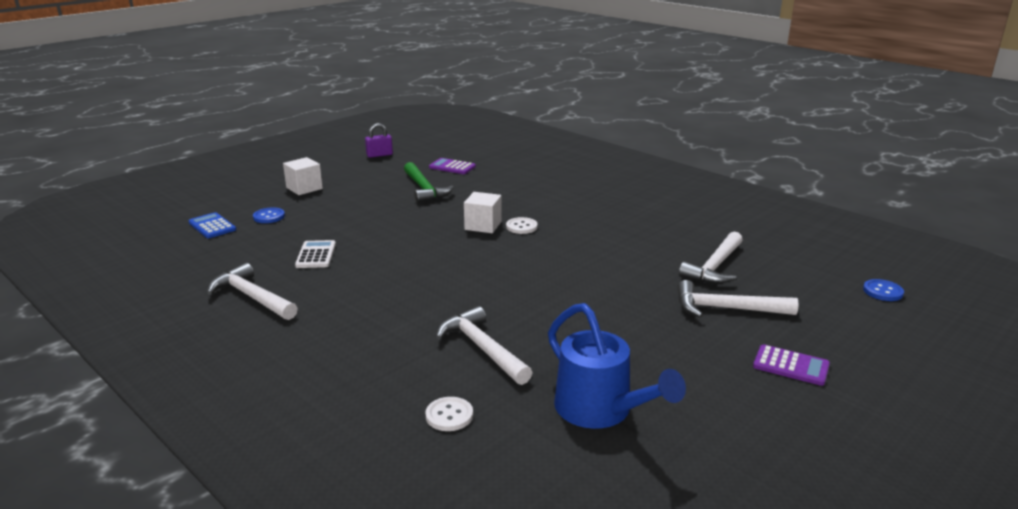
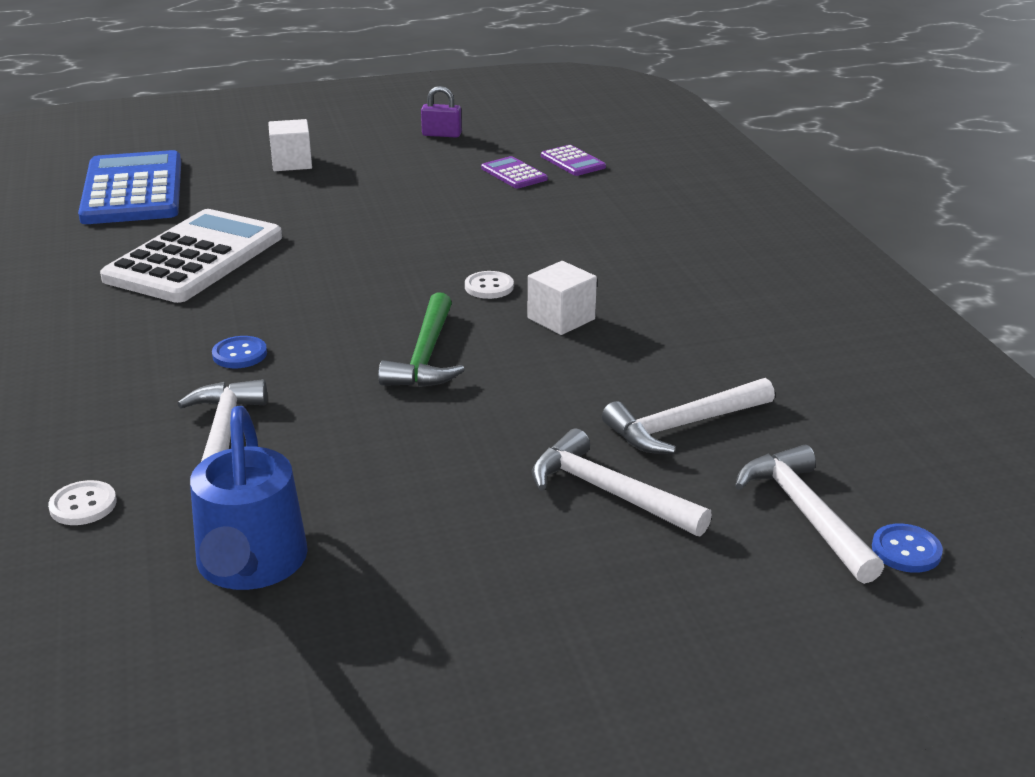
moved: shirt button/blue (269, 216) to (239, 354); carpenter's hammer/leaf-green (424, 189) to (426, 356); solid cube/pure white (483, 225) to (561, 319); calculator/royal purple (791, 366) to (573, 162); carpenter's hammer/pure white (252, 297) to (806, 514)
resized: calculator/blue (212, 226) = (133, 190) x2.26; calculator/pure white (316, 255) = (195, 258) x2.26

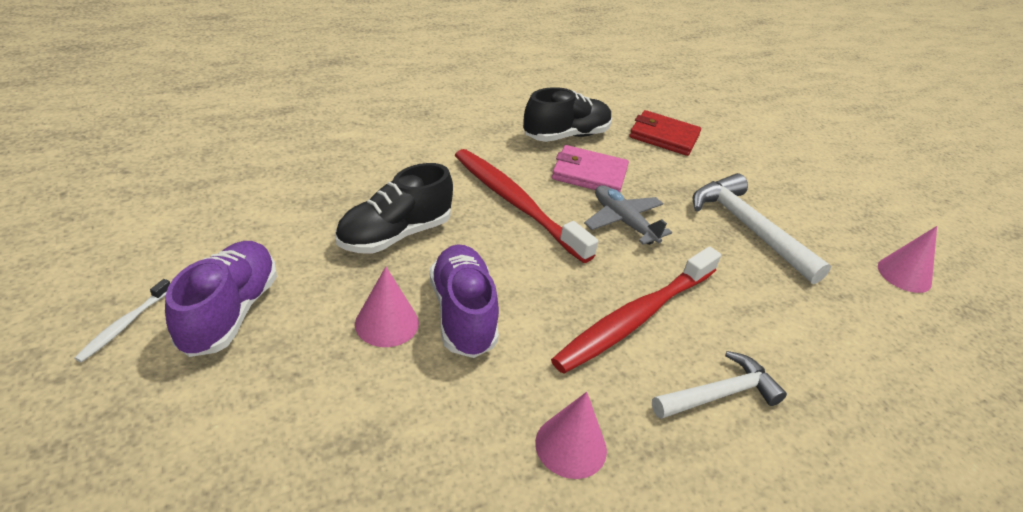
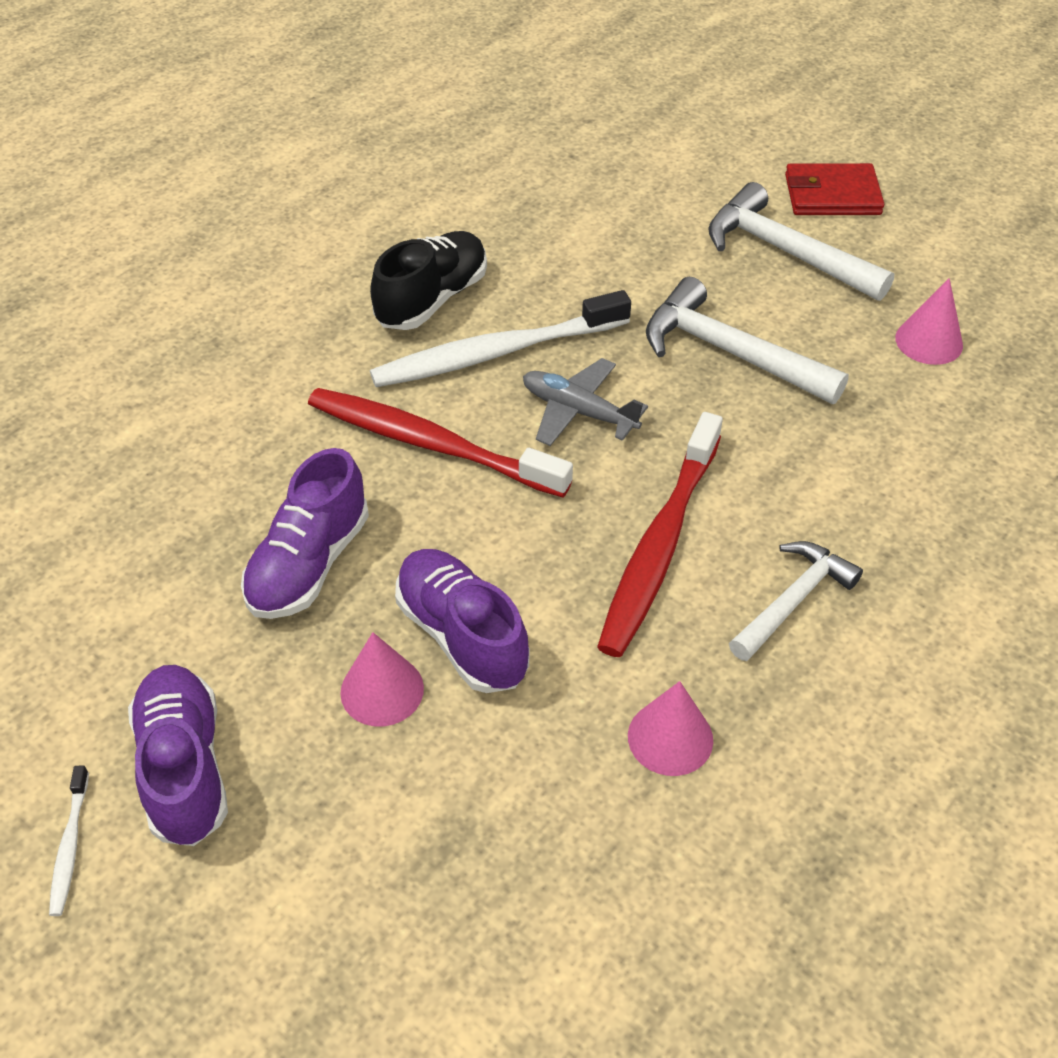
added: carpenter's hammer/pure white (785, 252)
moved: wallet/red (664, 136) to (832, 195)
replaced: wallet/pink (589, 174) to toothbrush/pure white (497, 353)
recoloured: sneaker/jet-black (395, 235) to sneaker/royal purple (309, 563)

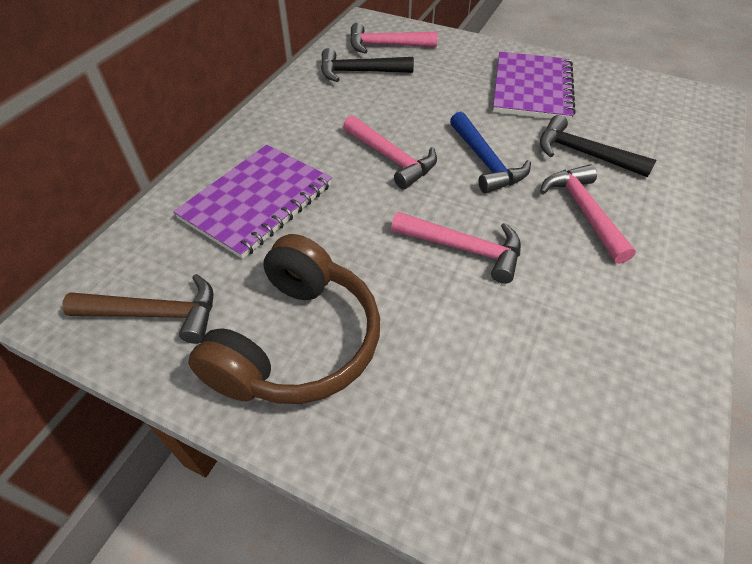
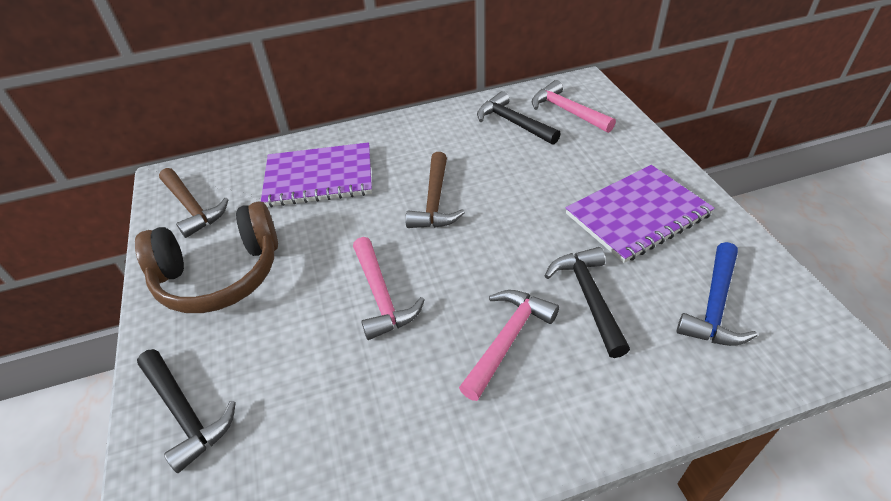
added: carpenter's hammer/jet-black (185, 413)
moved: carpenter's hammer/blue (485, 162) to (714, 305)
recoloured: carpenter's hammer/pink (391, 158) to carpenter's hammer/brown (434, 201)

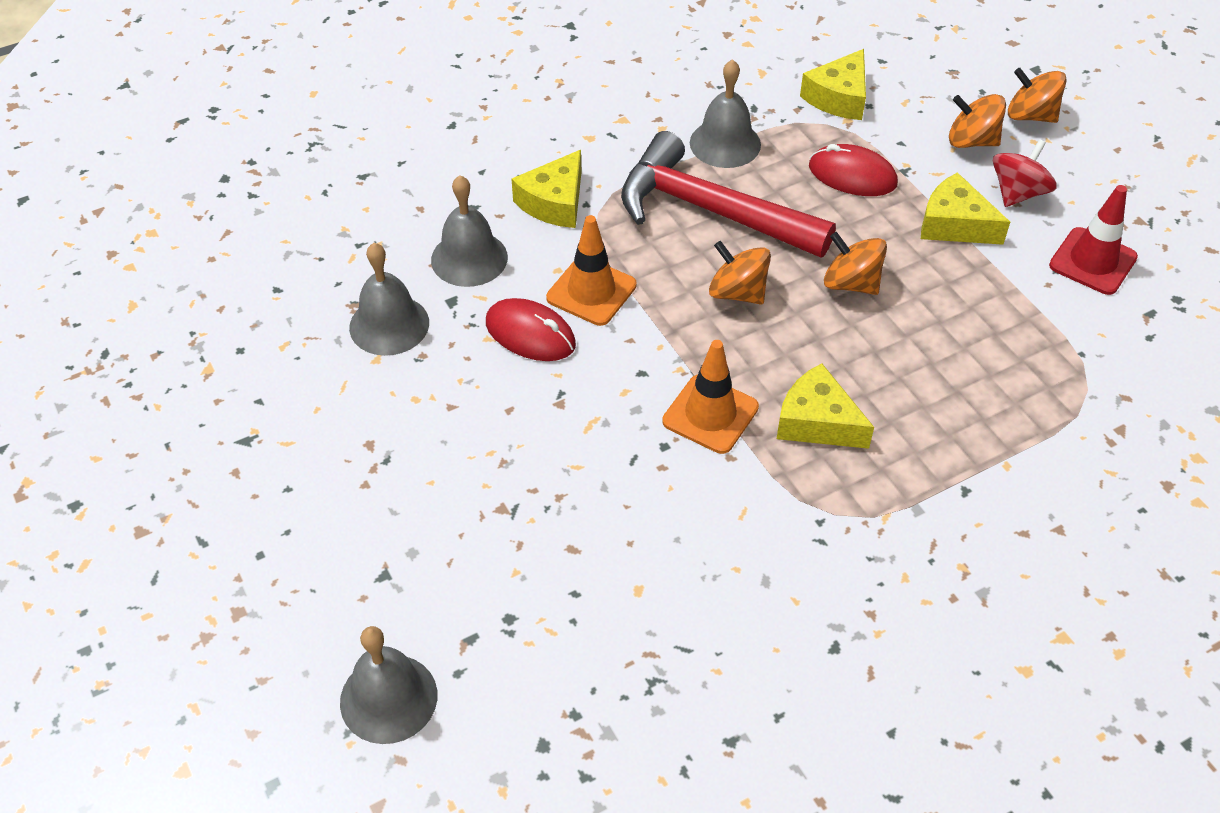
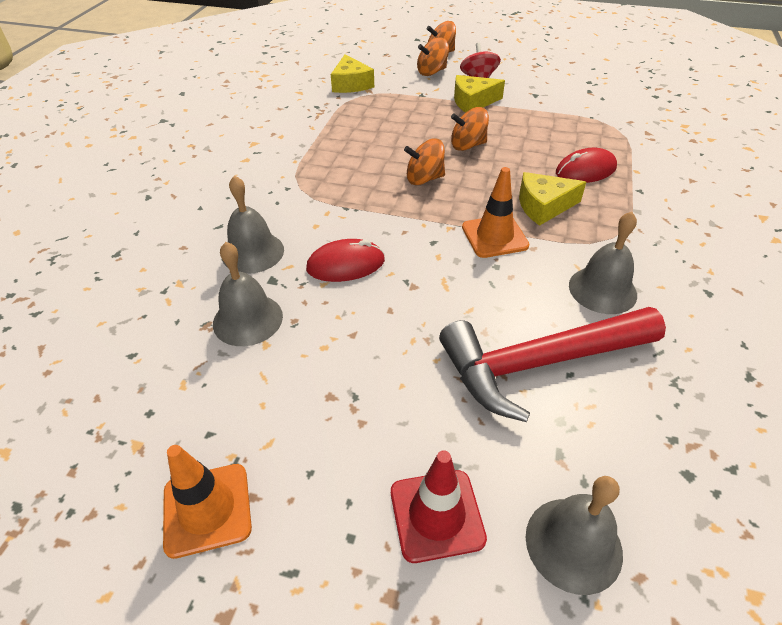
removed: cheese wedge/golden (554, 202)
moved: safety cone/bright orange (591, 291) to (207, 509); safety cone/red (1092, 261) to (436, 515); carpenter's hammer/red (710, 210) to (539, 363); mouse/red (852, 175) to (585, 170); bell/grey (725, 143) to (602, 290)

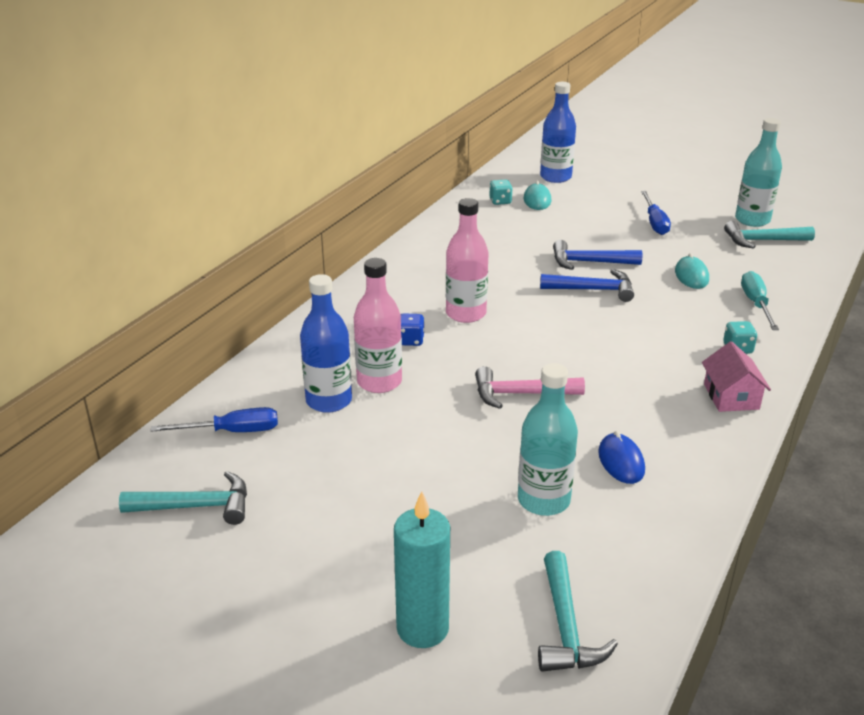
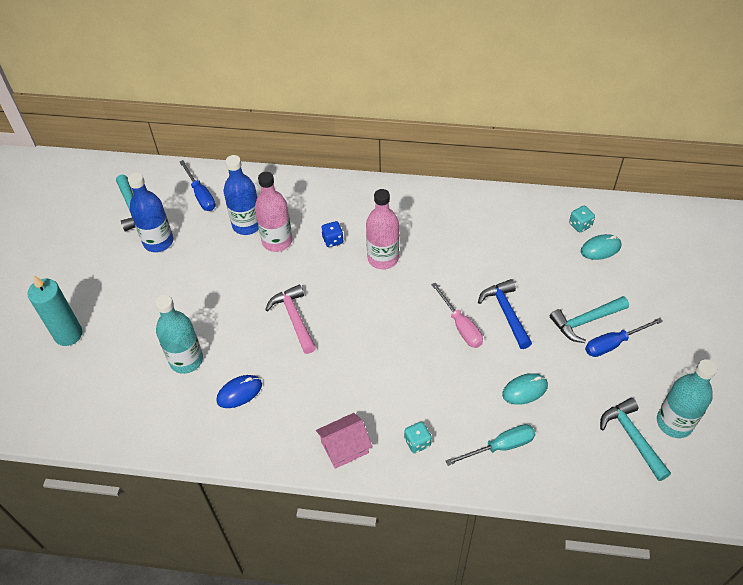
moved: drink bottle/blue (555, 177) to (158, 242); carpenter's hammer/aqua (566, 627) to (585, 321)
replaced: carpenter's hammer/blue (593, 290) to hand screwdriver/pink (461, 326)

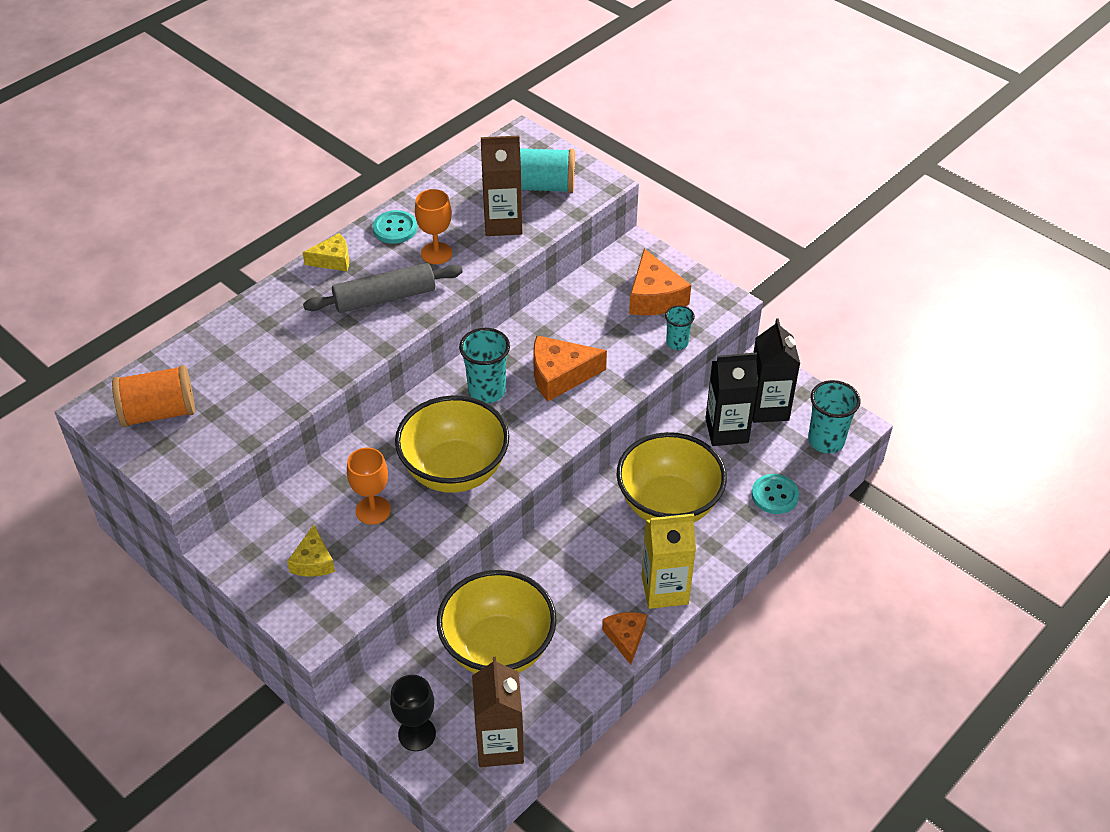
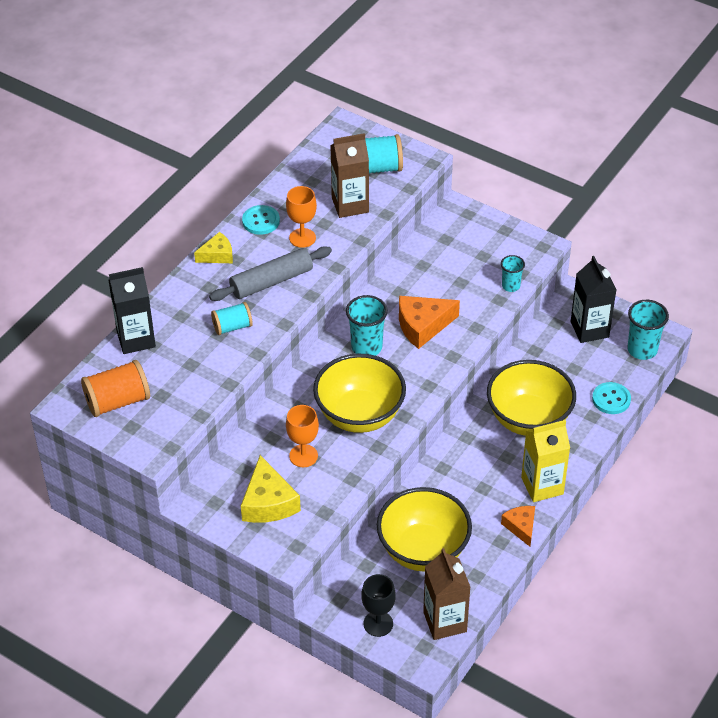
removed: cheese wedge/bright orange (654, 297)
added: bobbin/aqua (232, 327)
moved: carton/jet-black (726, 430) to (136, 339)
resized: cheese wedge/golden (313, 561) = (268, 502) x1.62

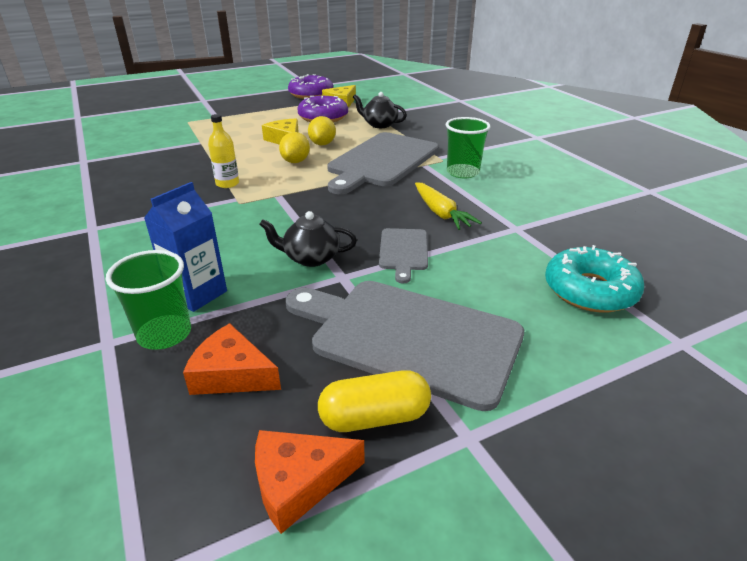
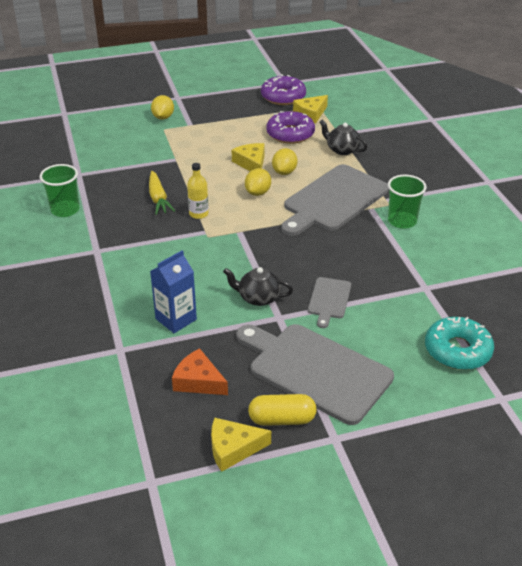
added: lemon/golden (163, 117)
moved: cup/leaf-green (164, 334) to (65, 210); toy carrot/golden (441, 213) to (158, 198)
recoloured: cheese wedge/bright orange (299, 482) to cheese wedge/golden (233, 448)

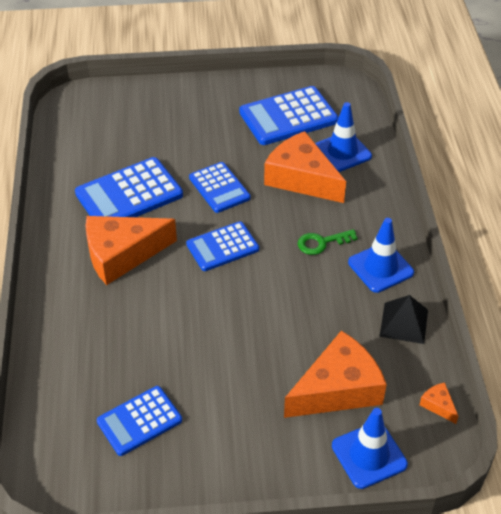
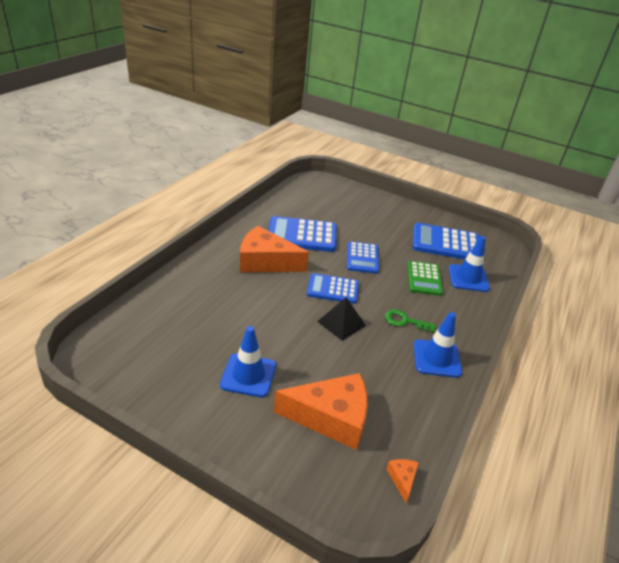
removed: calculator/blue (139, 421)
moved: safety cone/blue (369, 455) to (248, 375); pyramid/jet-black (404, 323) to (341, 323)
replaced: cheese wedge/bright orange (301, 178) to calculator/leaf-green (424, 279)

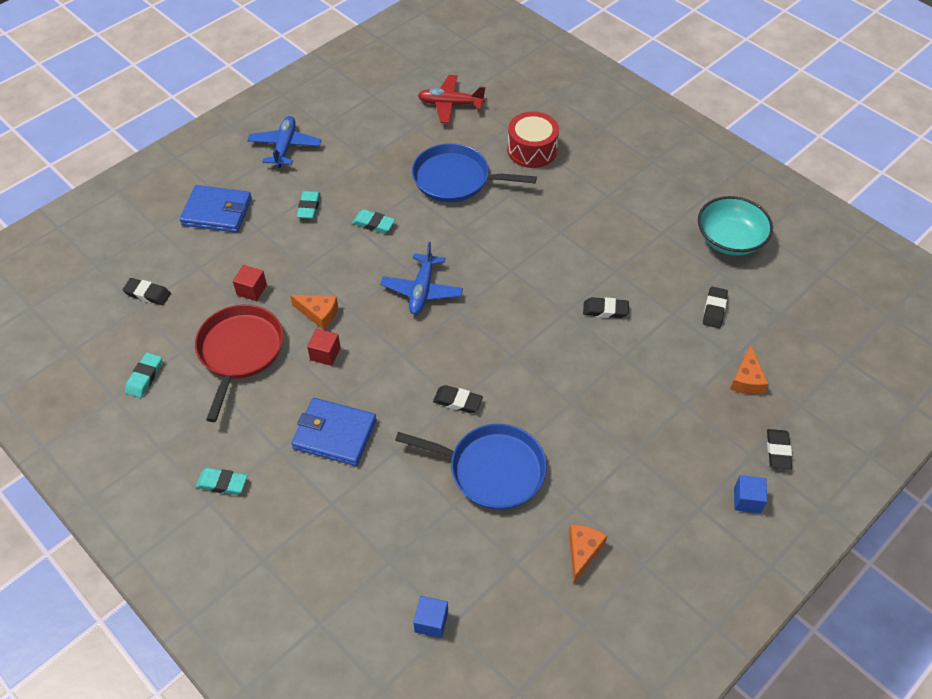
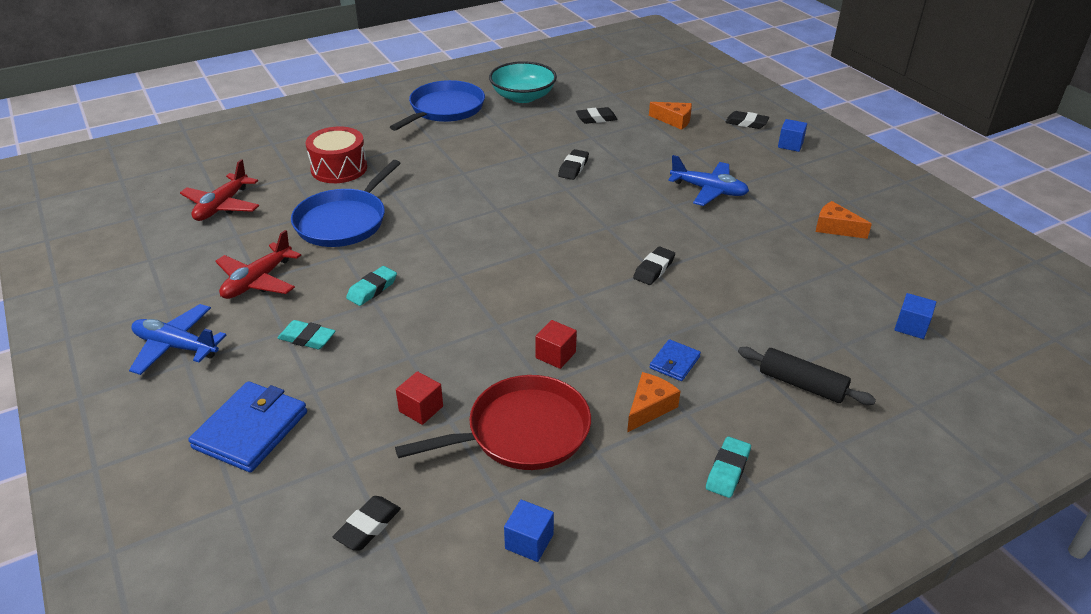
added: aeroplane/red (258, 281); dough roller/jet-black (802, 384)
moved: pan/blue (491, 469) to (444, 109); cheese wedge/bright orange (319, 314) to (649, 407); aeroplane/blue (422, 290) to (709, 190)
replaced: pencil eraser/aqua (145, 377) to solid cube/blue (529, 541)
turned: pan/red (240, 352) = (522, 432) 135 degrees clockwise; pencil eraser/jet-black (714, 309) = (596, 119) 45 degrees counterclockwise
resized: wallet/blue (335, 434) = (674, 362) x0.53

